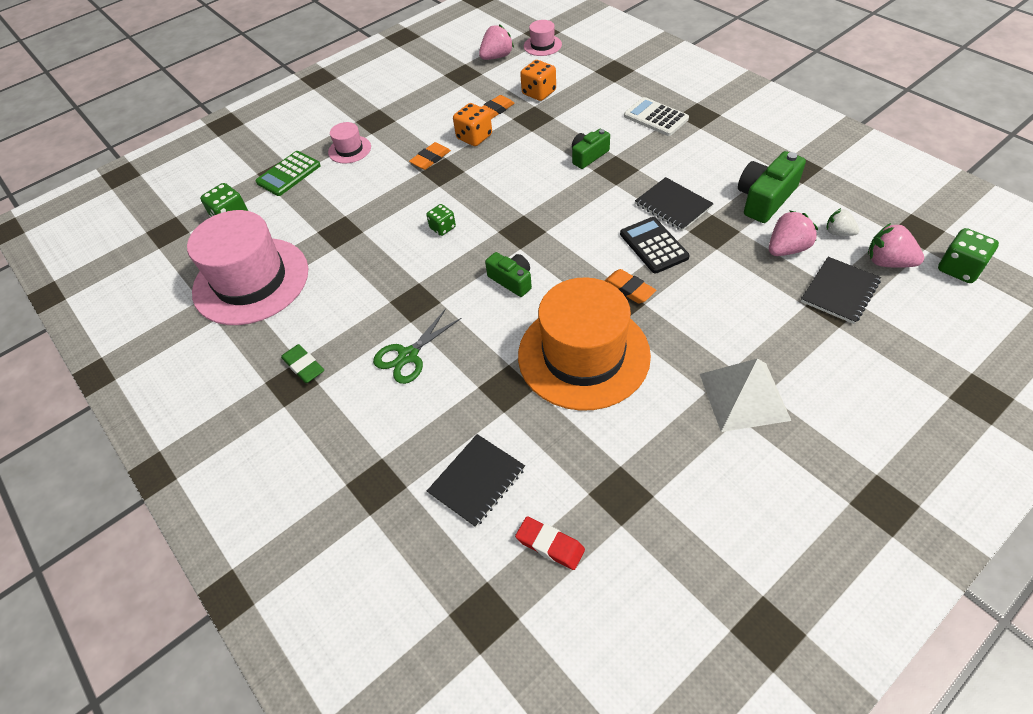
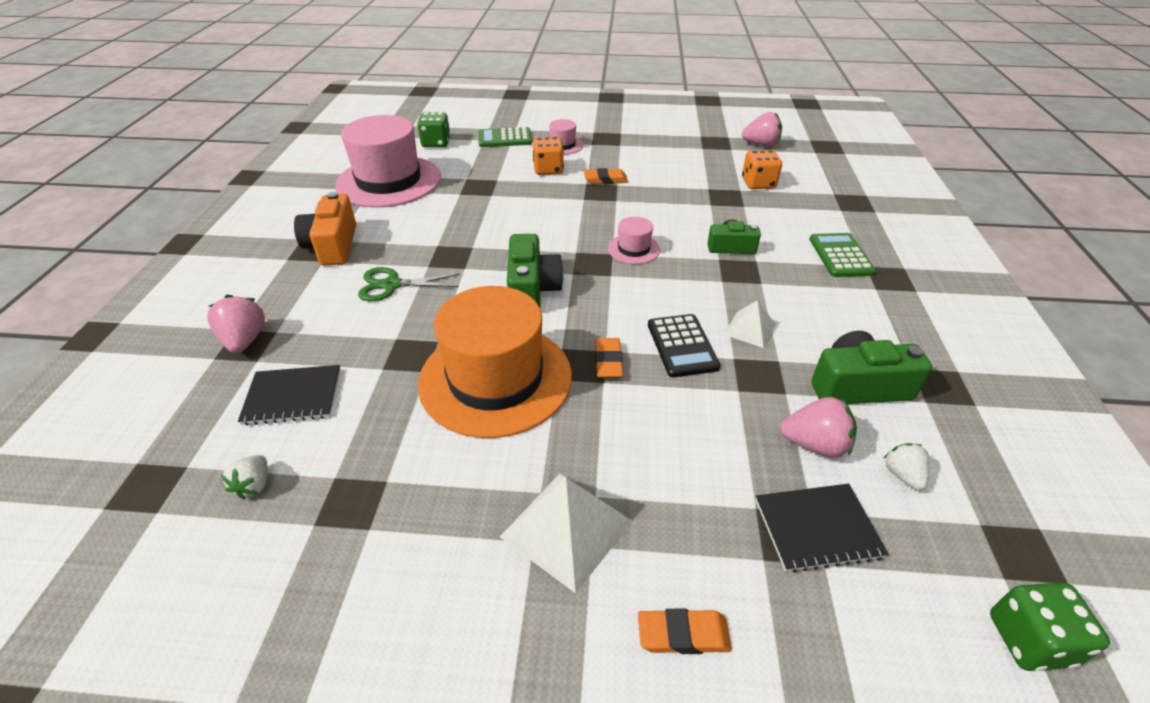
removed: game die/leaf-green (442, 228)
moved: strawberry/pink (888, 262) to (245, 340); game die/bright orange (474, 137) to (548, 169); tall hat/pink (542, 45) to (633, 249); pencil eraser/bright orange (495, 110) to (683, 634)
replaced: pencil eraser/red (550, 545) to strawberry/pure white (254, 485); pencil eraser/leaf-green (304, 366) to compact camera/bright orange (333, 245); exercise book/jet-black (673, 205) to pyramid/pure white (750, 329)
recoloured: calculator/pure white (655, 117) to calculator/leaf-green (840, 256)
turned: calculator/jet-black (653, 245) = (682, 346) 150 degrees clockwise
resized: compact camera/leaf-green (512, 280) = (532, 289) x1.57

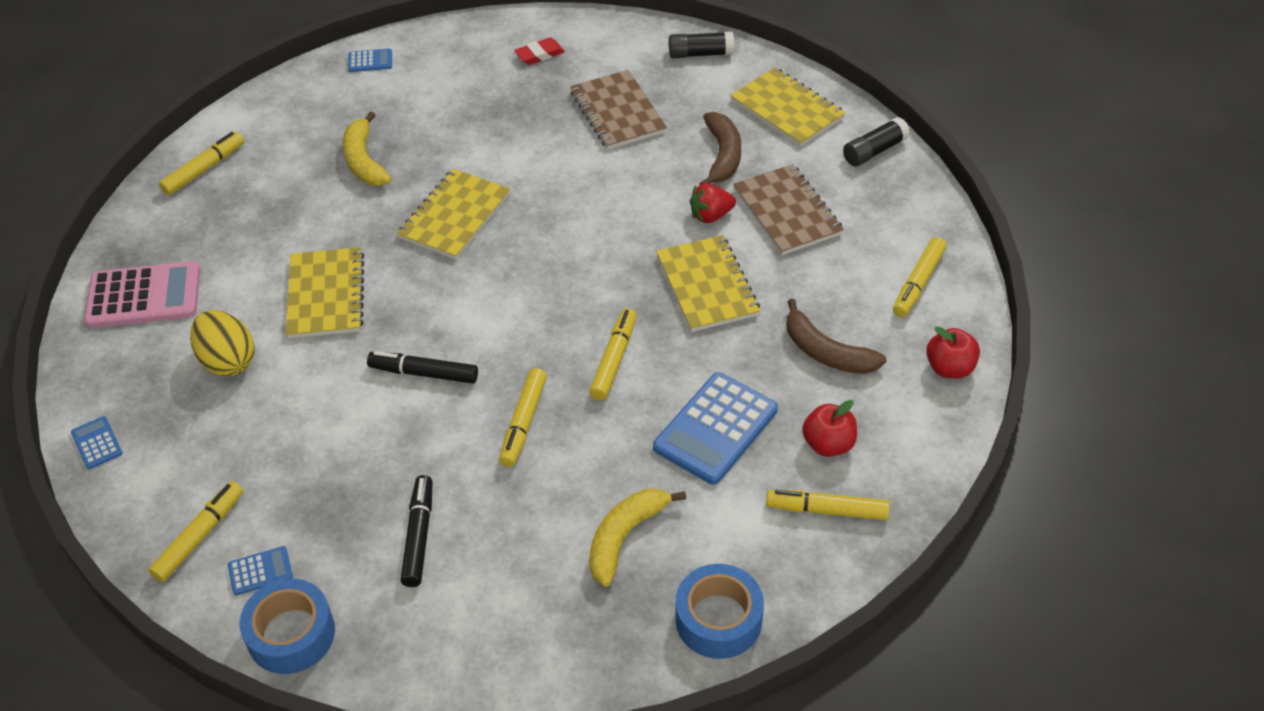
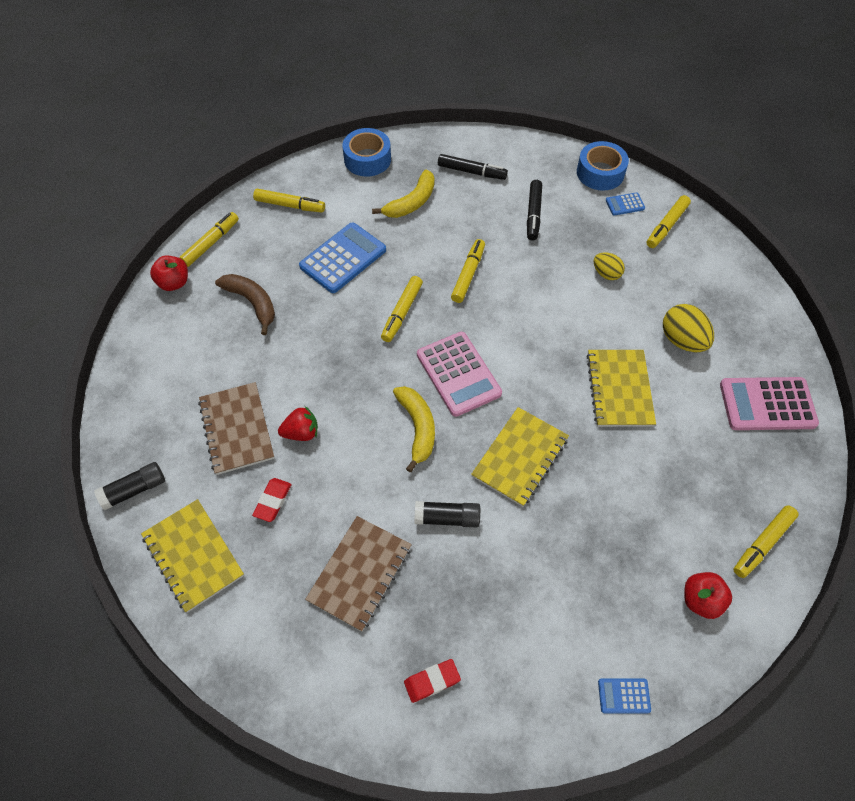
removed: calculator/blue (97, 443); exercise book/golden (707, 286)
added: calculator/pink (458, 374); toy egg/golden (606, 274)
moved: marker pen/golden (918, 283) to (211, 243); banana/golden (364, 161) to (417, 428); stick of glue/jet-black (700, 54) to (447, 518); marker pen/jet-black (424, 373) to (472, 172); apple fruit/red (828, 444) to (701, 600)
replaced: banana/brown (722, 156) to pencil eraser/red (272, 501)
turned: exercise book/brown (618, 112) = (360, 573) 45 degrees clockwise

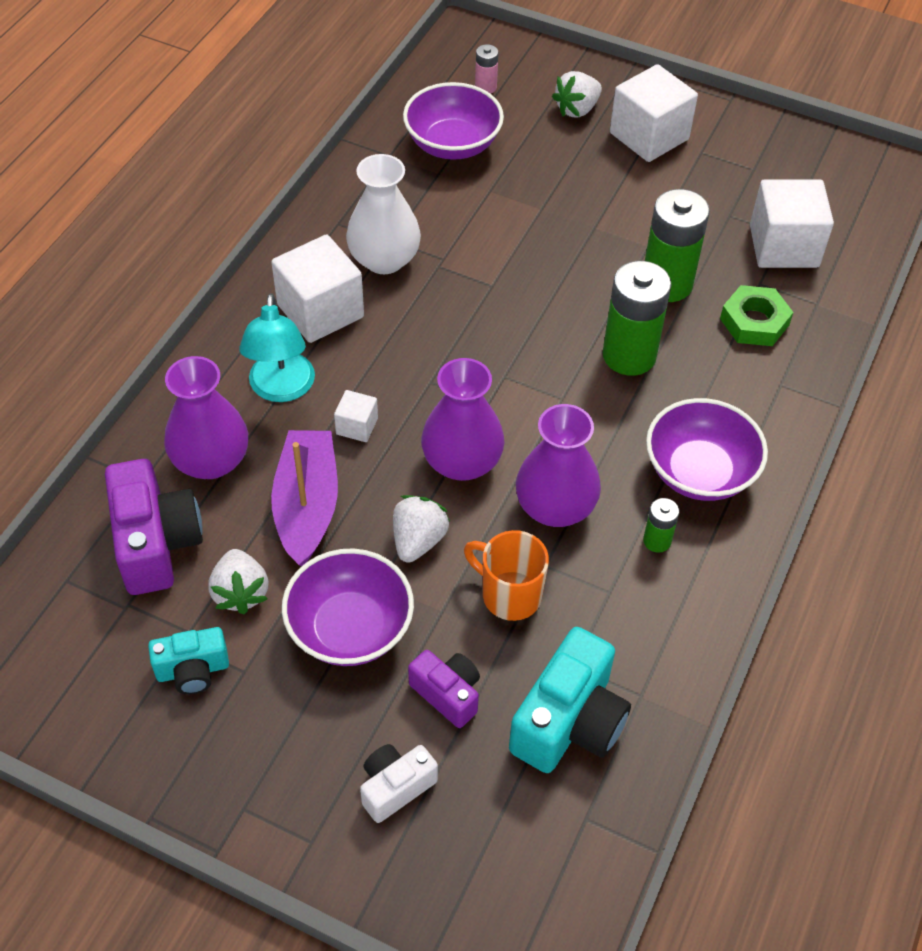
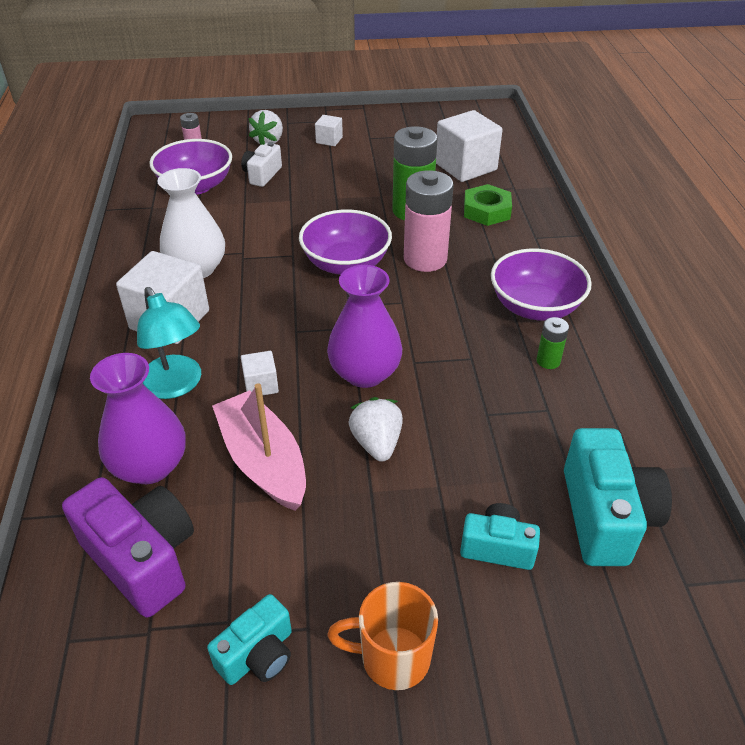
removed: strawberry/pure white (240, 592); tall vase/royal purple (555, 507)
moved: compact camera/pure white (395, 787) to (262, 175); bowl/royal purple (350, 628) to (346, 264); tea mug/bright orange (509, 595) to (392, 658)
recoloured: boat/royal purple (307, 506) to boat/pink (263, 461); battery/leaf-green (629, 355) to battery/pink (425, 259); compact camera/royal purple (447, 694) to compact camera/aqua (497, 547)
resized: solid cube/pure white (649, 136) = (329, 140) x0.49

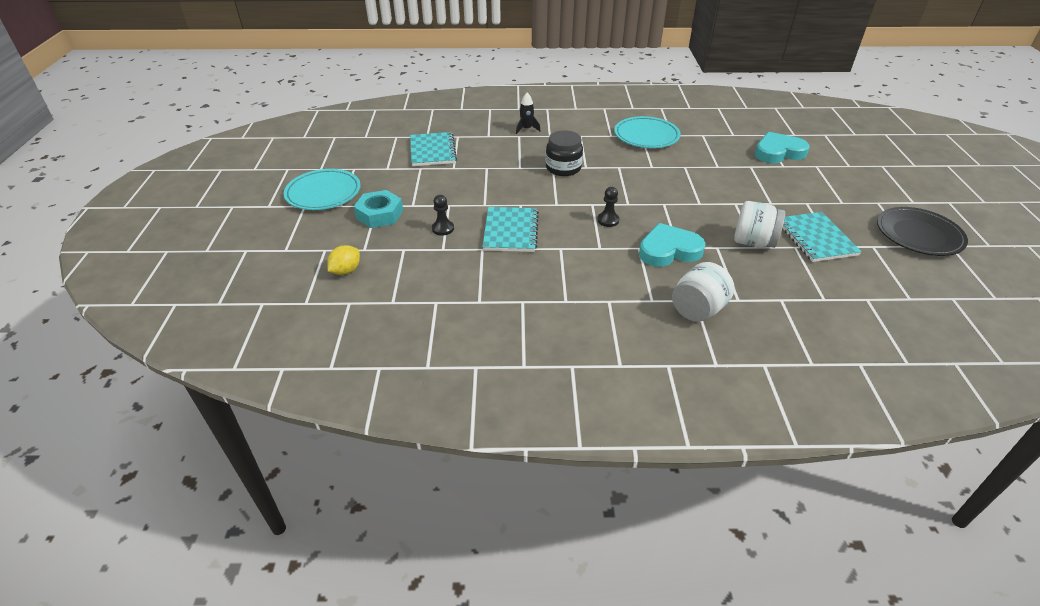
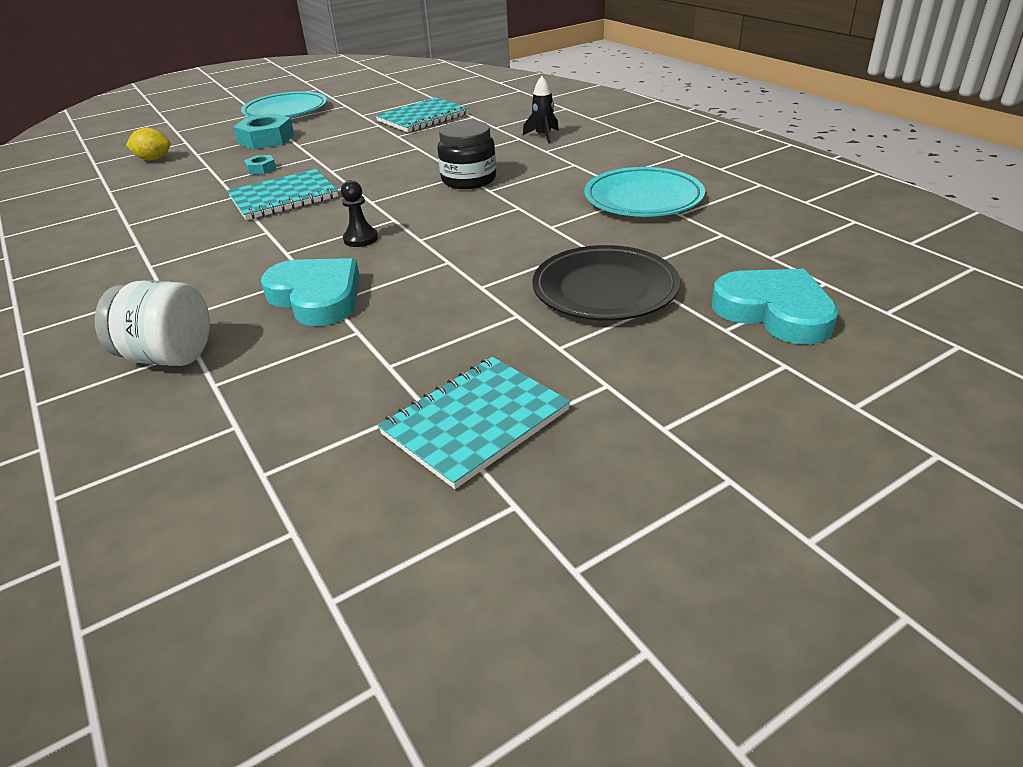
removed: jar/pure white (753, 242)
moved: plate/jet-black (918, 235) to (605, 289)
replaced: chess pawn/jet-black (443, 228) to hex nut/aqua (261, 169)

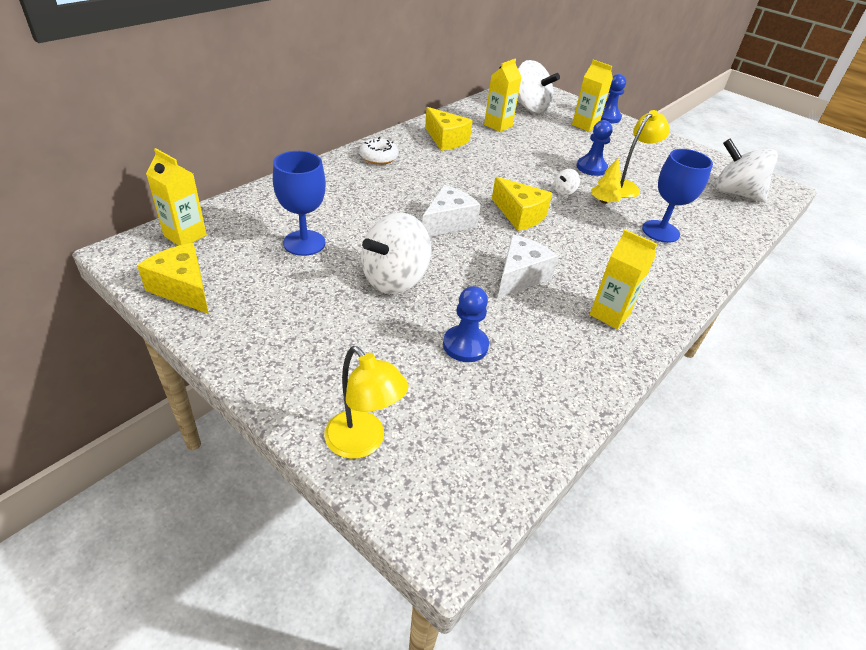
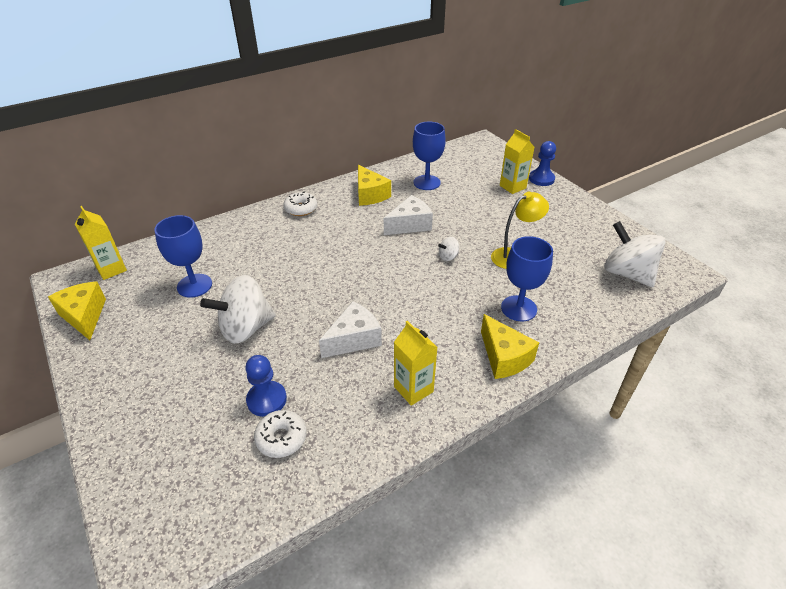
removed: reading lamp/golden (363, 443); toy top/pure white (529, 107); chess pawn/blue (591, 168); toy tree/golden (603, 201)
added: doughnut/pure white (281, 438)
moved: cheese wedge/pure white (448, 223) to (410, 225); cheese wedge/golden (520, 215) to (504, 357)
replaced: carton/golden (498, 125) to goblet/blue (426, 182)

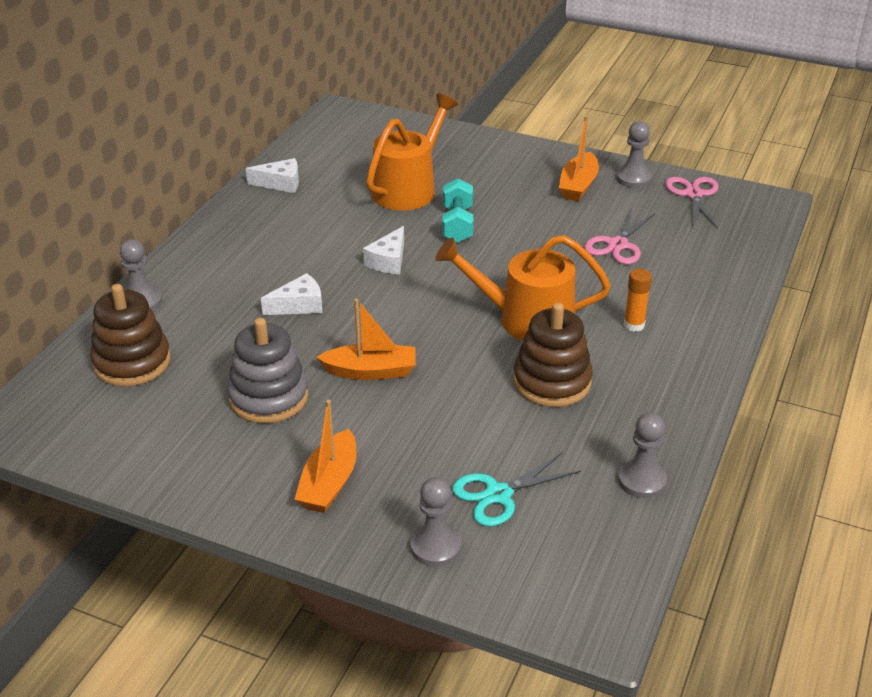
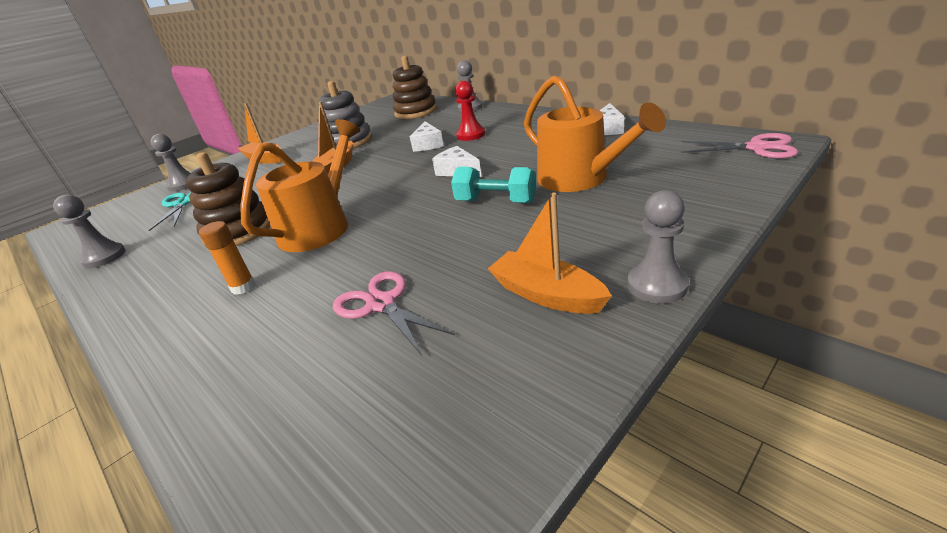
added: chess pawn/red (471, 135)
moved: chess pawn/grey (633, 178) to (657, 285); pair of scissors/pink (693, 194) to (757, 148)

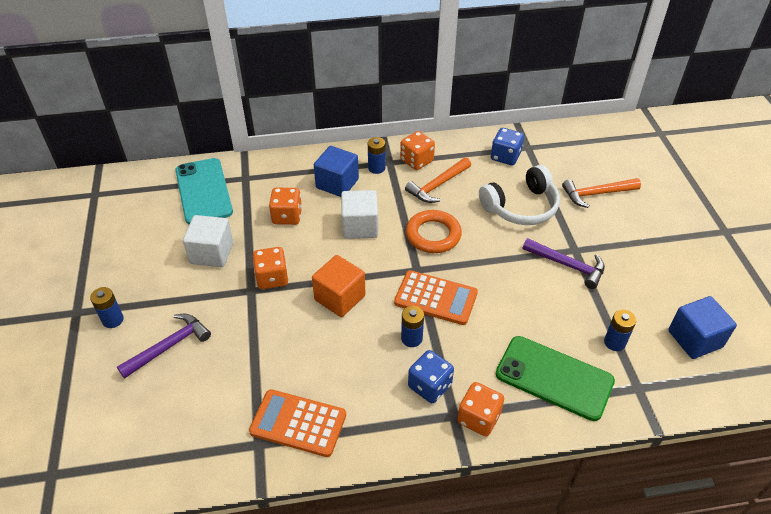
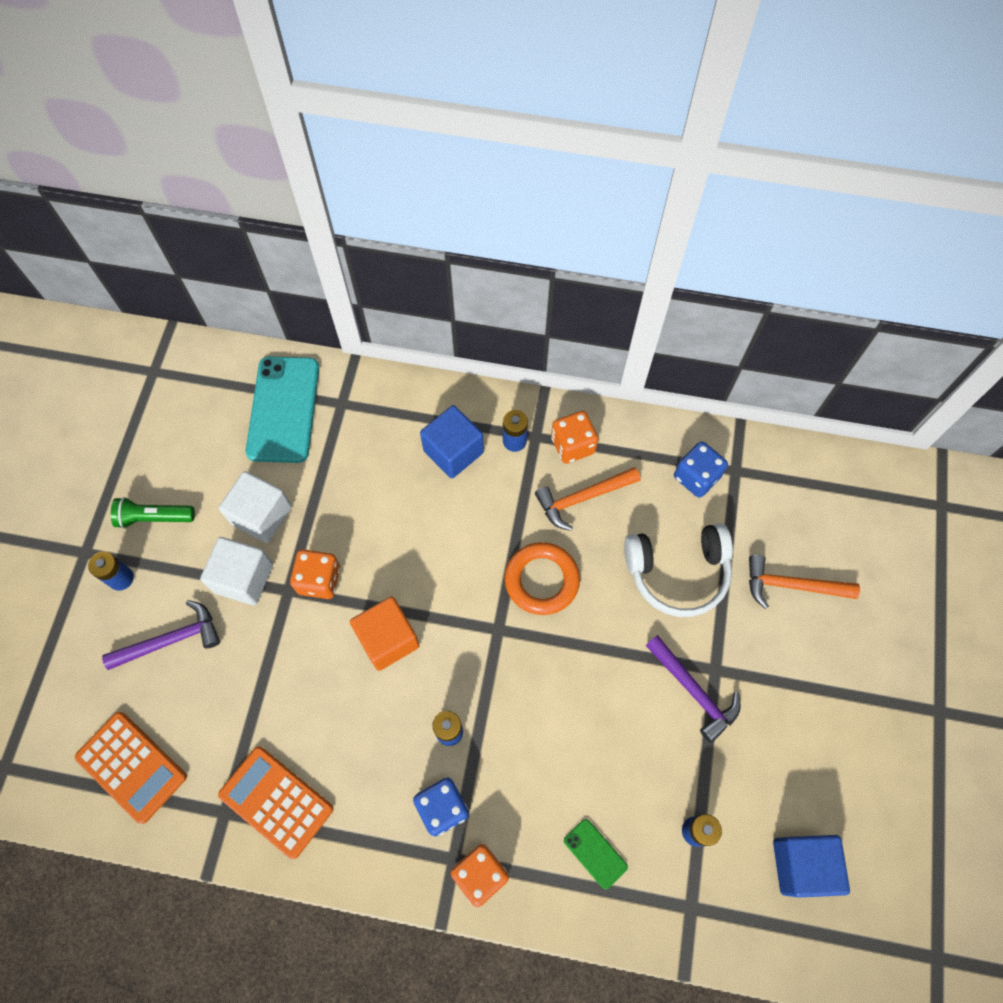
removed: game die/bright orange (287, 216)
added: torch/leaf-green (154, 518)
moved: calculator/bright orange (435, 298) to (132, 766); solid cube/pure white (360, 226) to (244, 578)
resized: mobile phone/leaf-green (554, 378) = (595, 853) x0.46

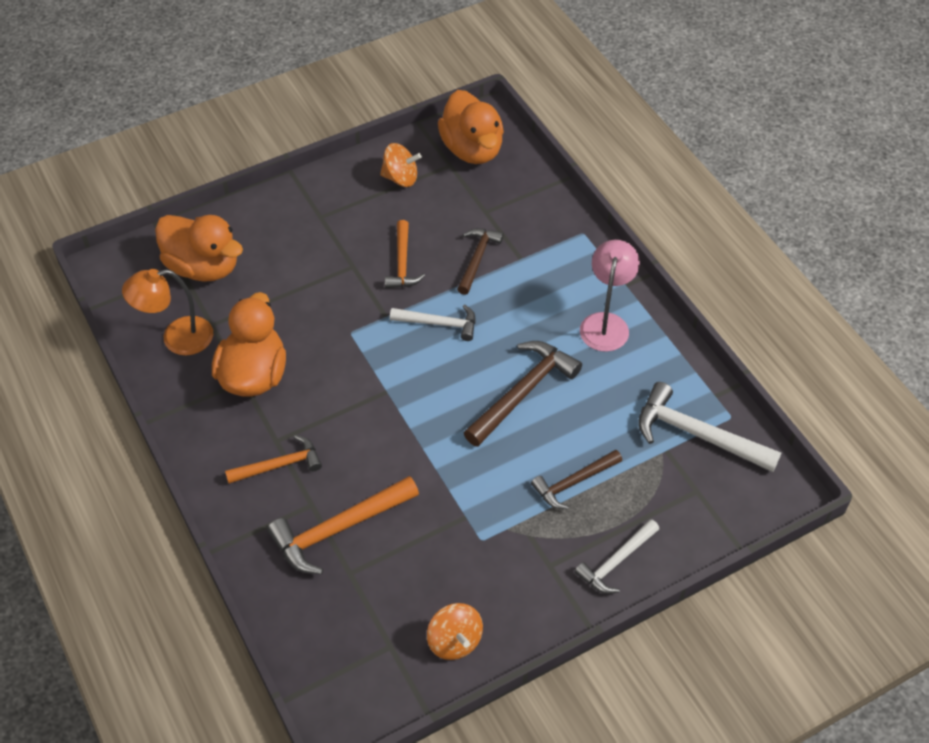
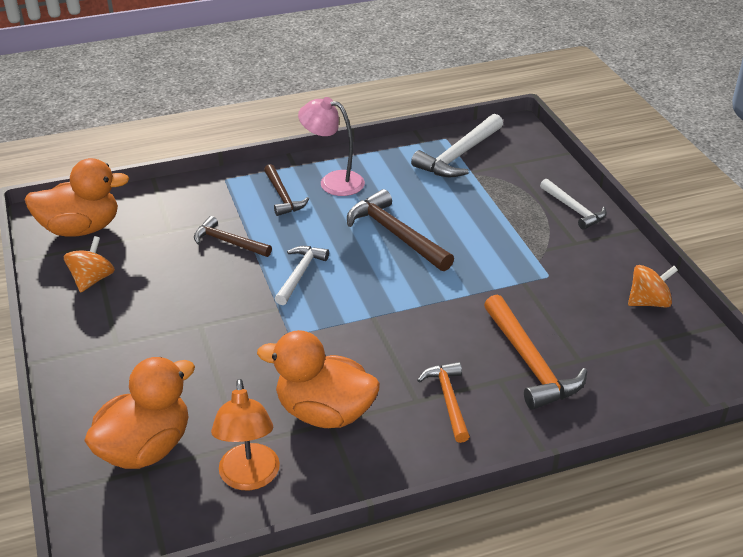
removed: carpenter's hammer/bright orange (402, 263)
moved: carpenter's hammer/brown (573, 482) to (282, 196)

